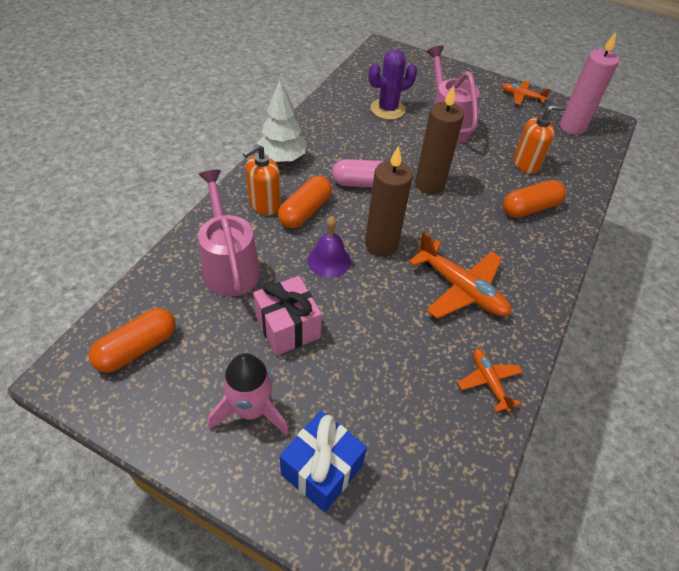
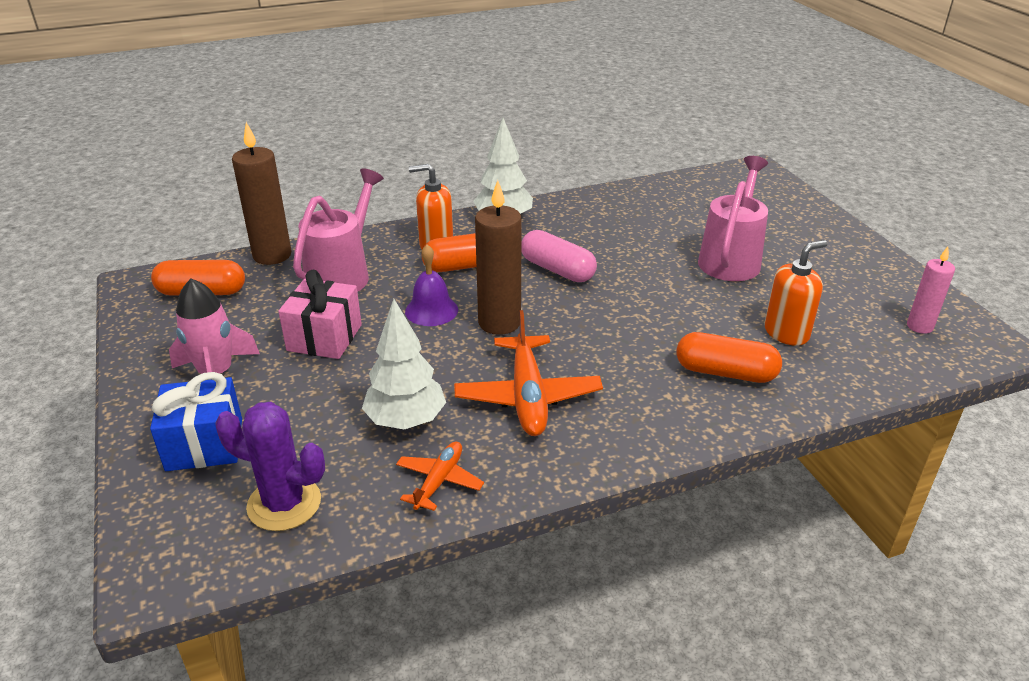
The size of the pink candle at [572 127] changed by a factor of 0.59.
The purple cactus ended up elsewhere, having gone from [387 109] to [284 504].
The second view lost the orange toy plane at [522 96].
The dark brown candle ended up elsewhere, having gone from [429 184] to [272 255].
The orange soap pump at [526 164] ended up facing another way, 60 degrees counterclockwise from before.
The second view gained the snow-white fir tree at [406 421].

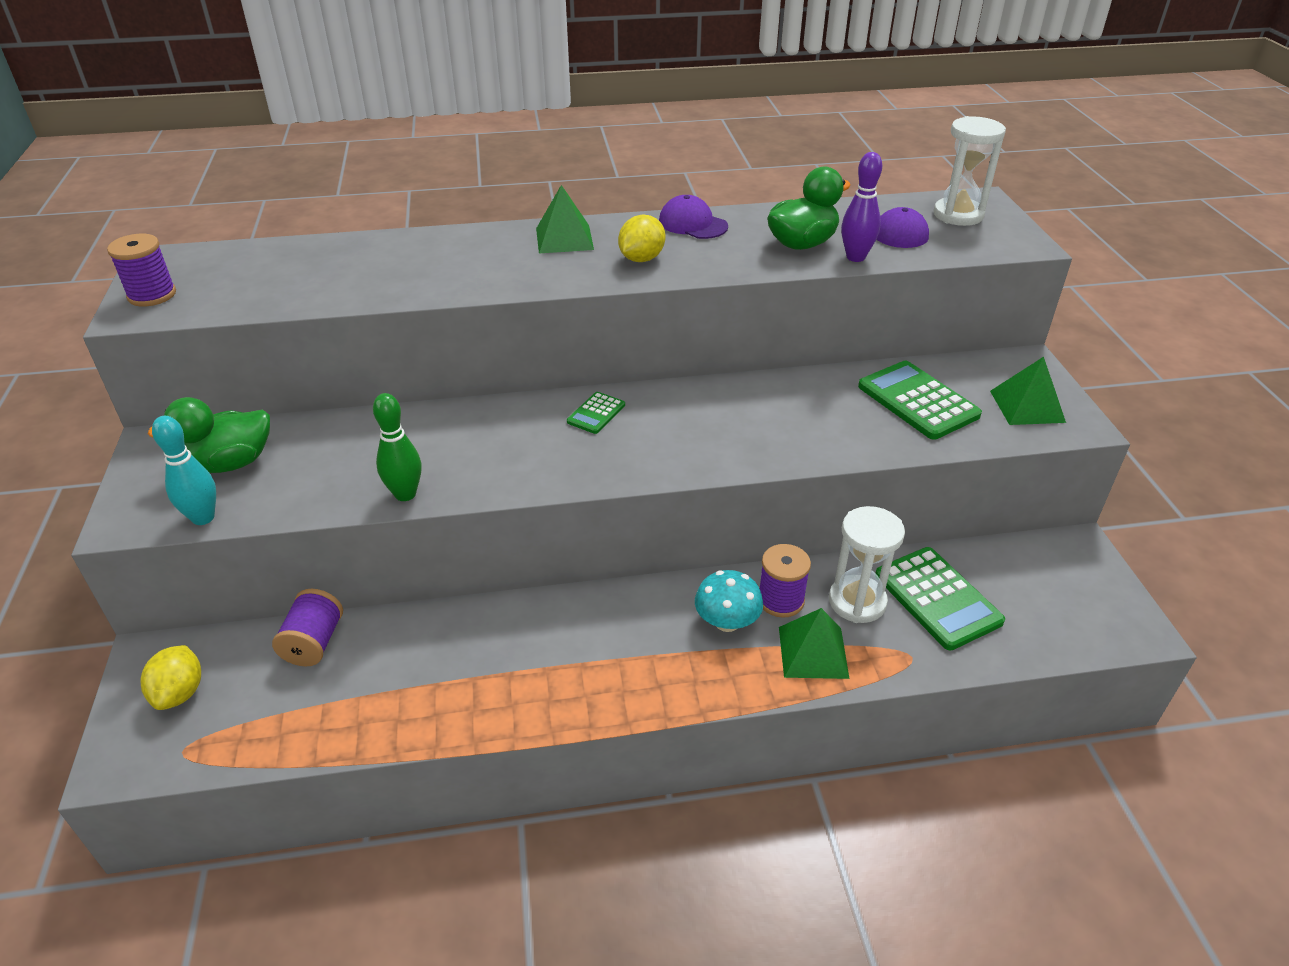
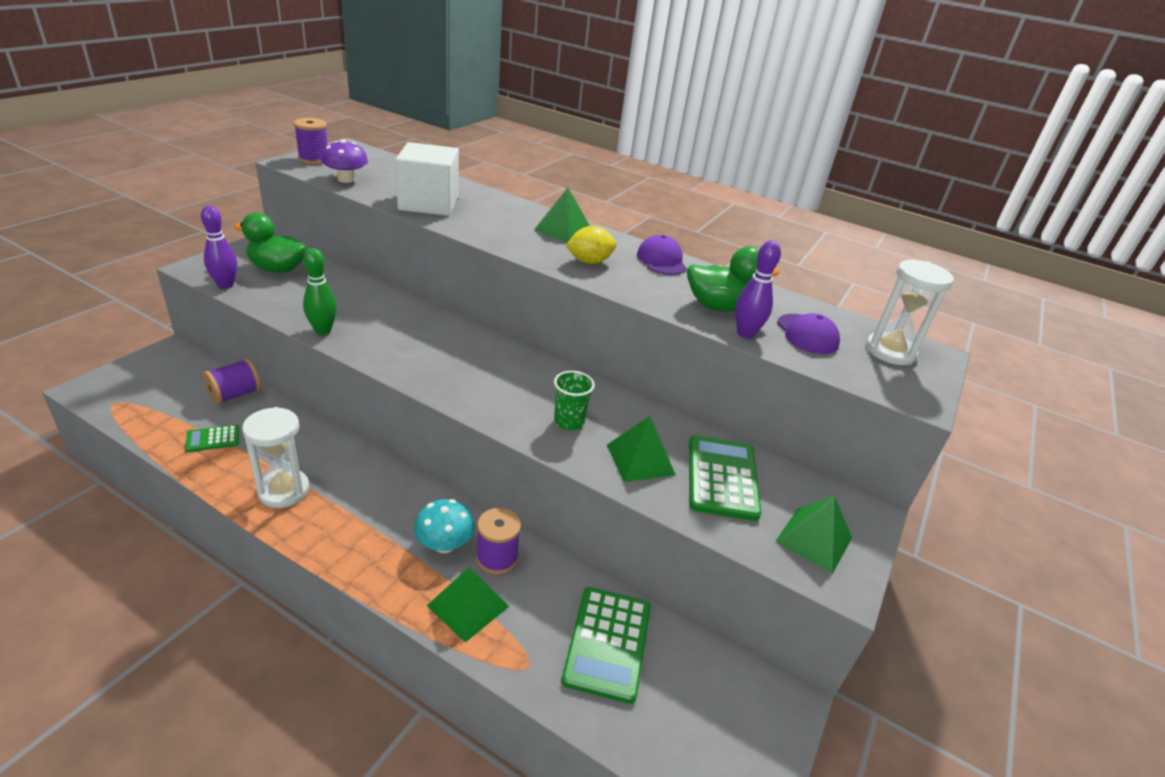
The leaf-green pocket calculator ended up elsewhere, having gone from [596 413] to [213 439].
What was the turquoise bowling pin at [203 517] turned into the purple bowling pin at [225 285].
The snow-white sandglass ended up elsewhere, having gone from [857 601] to [284 490].
The second view lost the yellow lemon at [180 693].
The second view gained the purple toadstool at [346 179].
The second view gained the snow-white solid cube at [429 203].
The second view gained the leaf-green cup at [569 422].
The second view gained the leaf-green pyramid at [640 459].

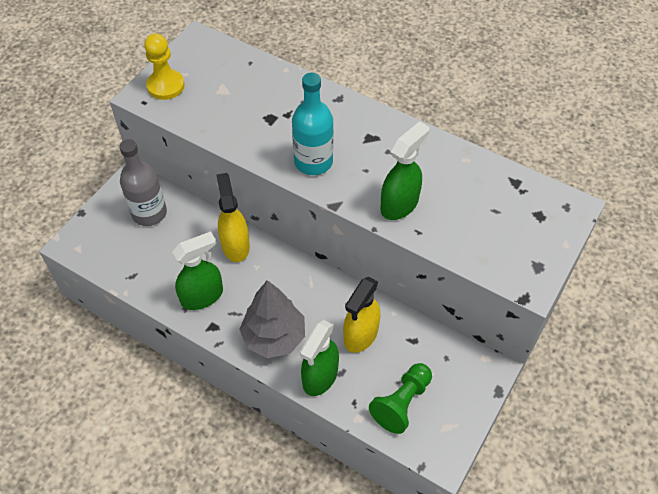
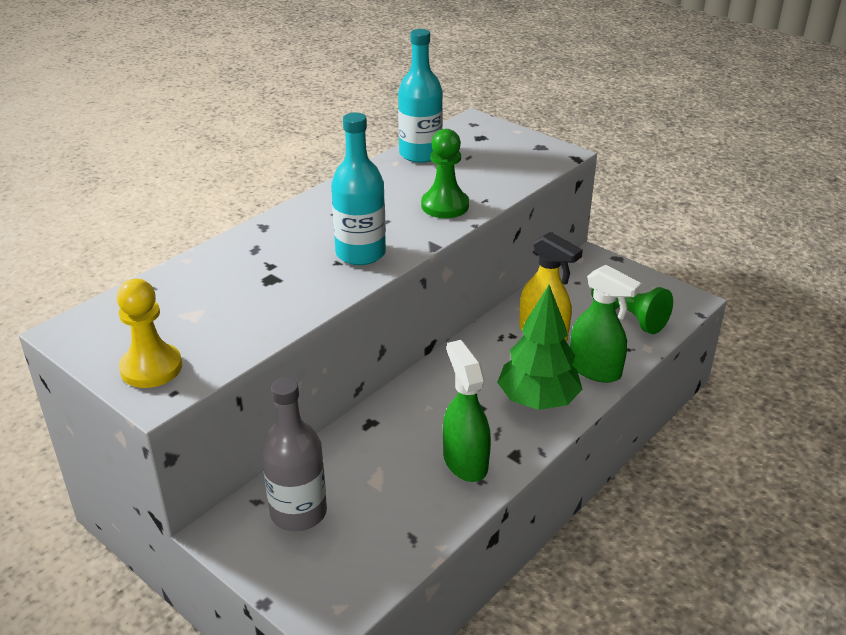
Where the leaf-green spray bottle stood at [399 204], the leaf-green pawn came to stand at [445 206].
The second view lost the yellow spray bottle at [235 245].
What was the ash-grey fir tree at [274 337] turned into the leaf-green fir tree at [538 400].
The second view gained the turquoise bottle at [420 154].

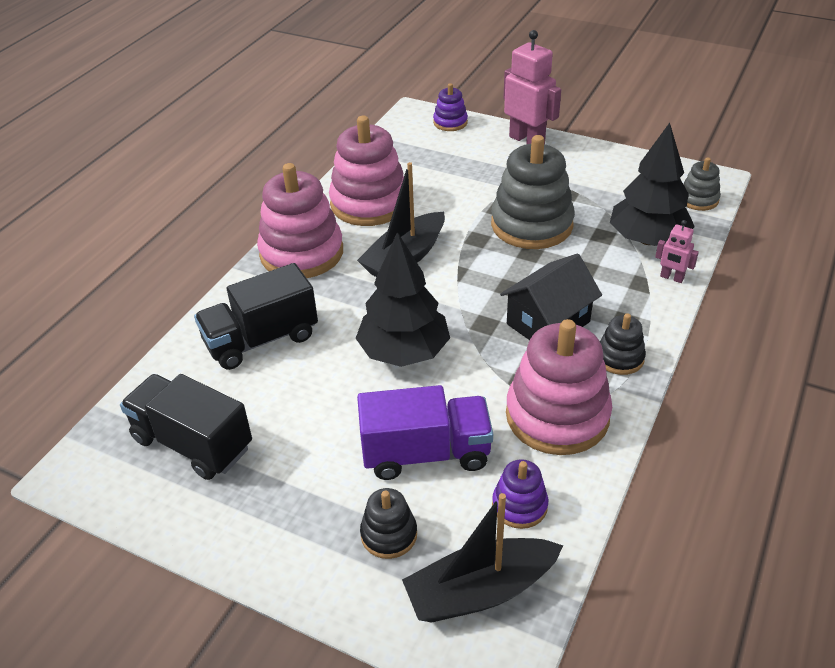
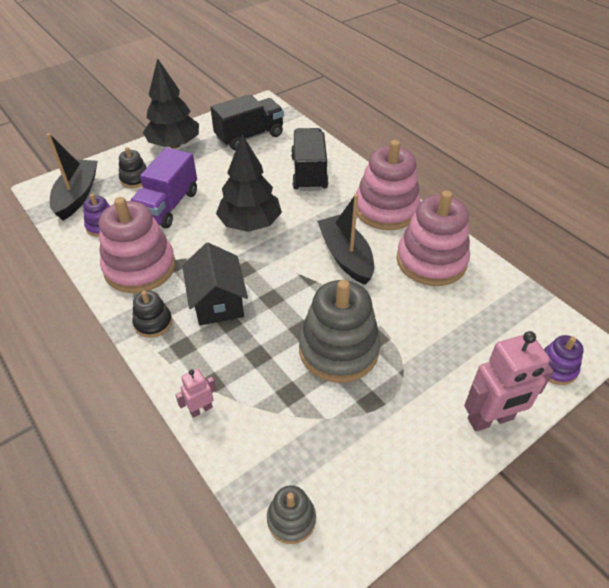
The ebony fir tree ended up elsewhere, having gone from [647 239] to [174 144].

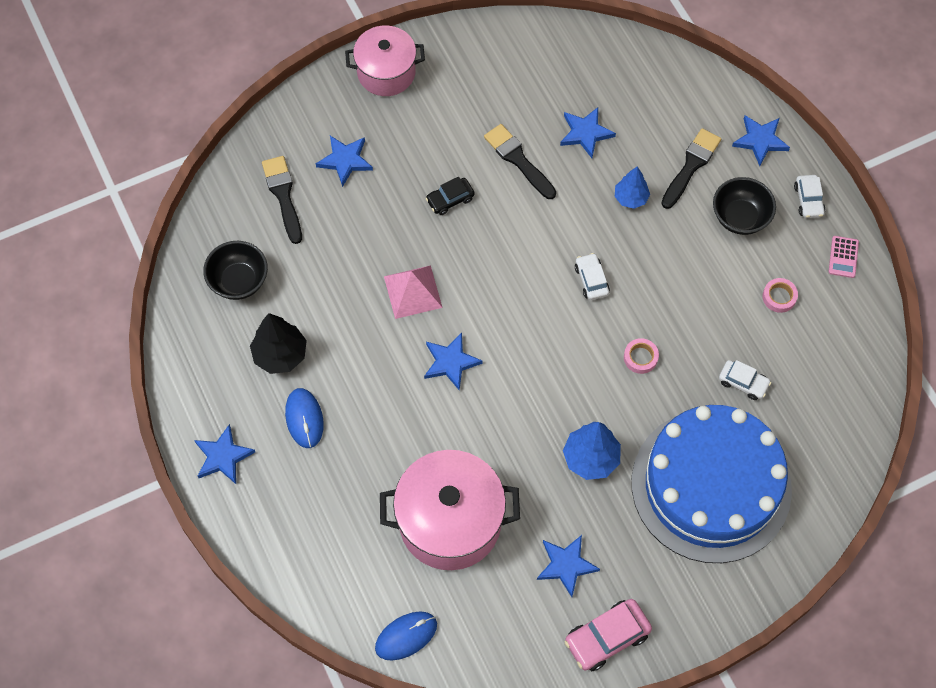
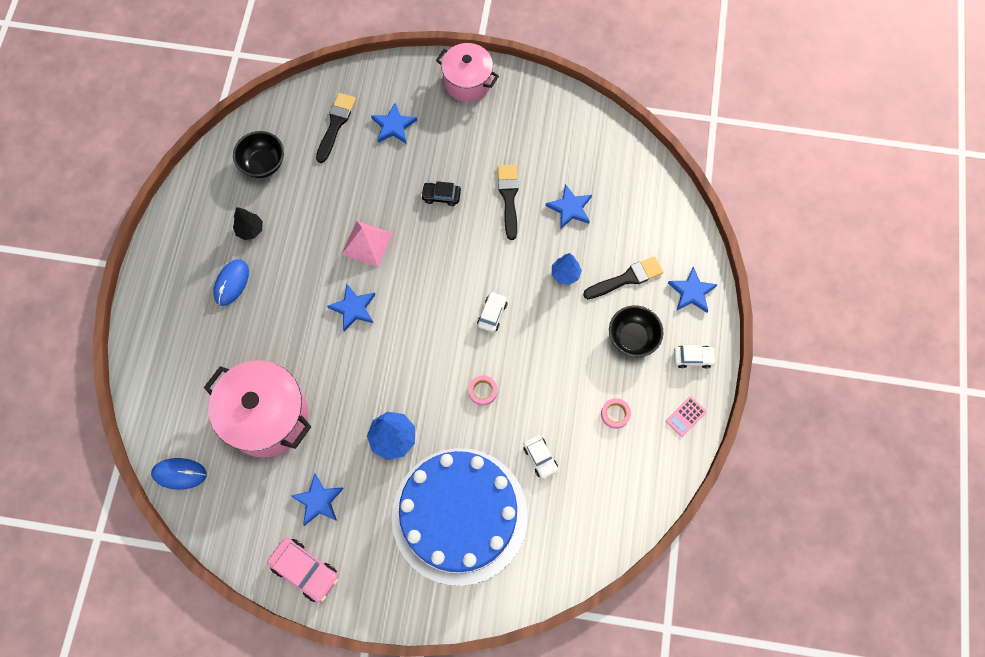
The snow-white automobile at [808 200] ended up facing another way, 120 degrees counterclockwise from before.
The size of the ebony fir tree at [280 355] changed by a factor of 0.66.
The second view lost the blue star shape at [223 457].
The pink automobile at [607 637] ended up facing another way, 150 degrees counterclockwise from before.

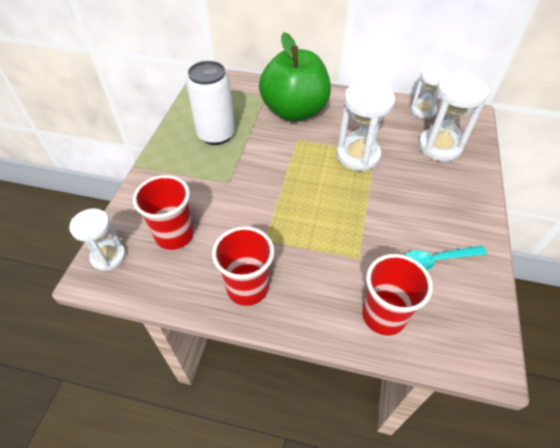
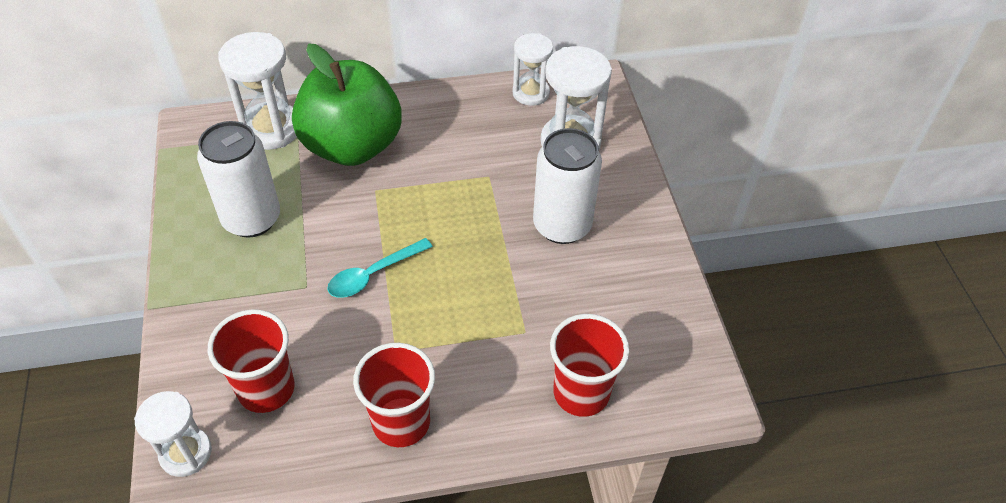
The snow-white sandglass ended up elsewhere, having gone from [358 155] to [271 129].
The turquoise tablespoon ended up elsewhere, having gone from [435 260] to [373 274].
The second view gained the snow-white soda can at [562 225].

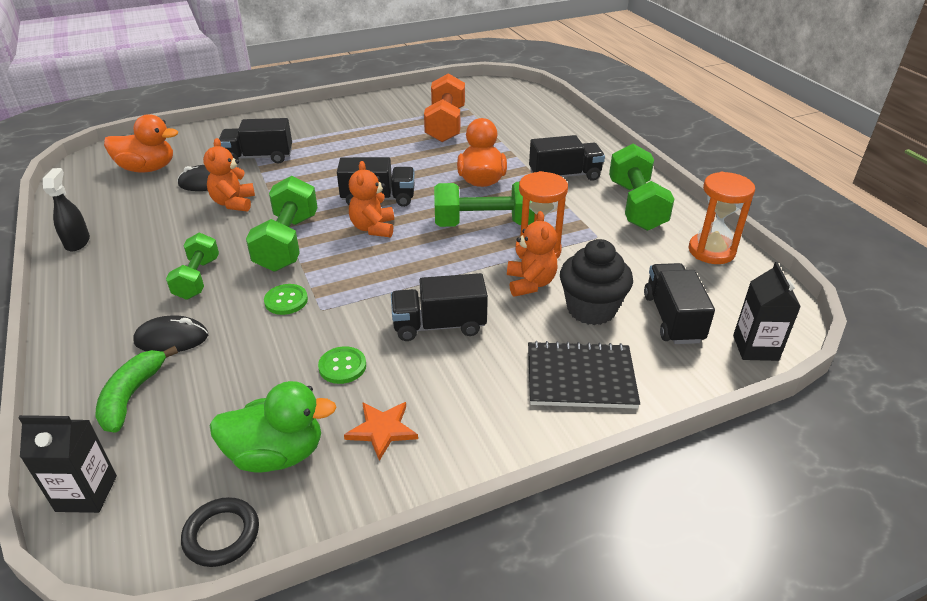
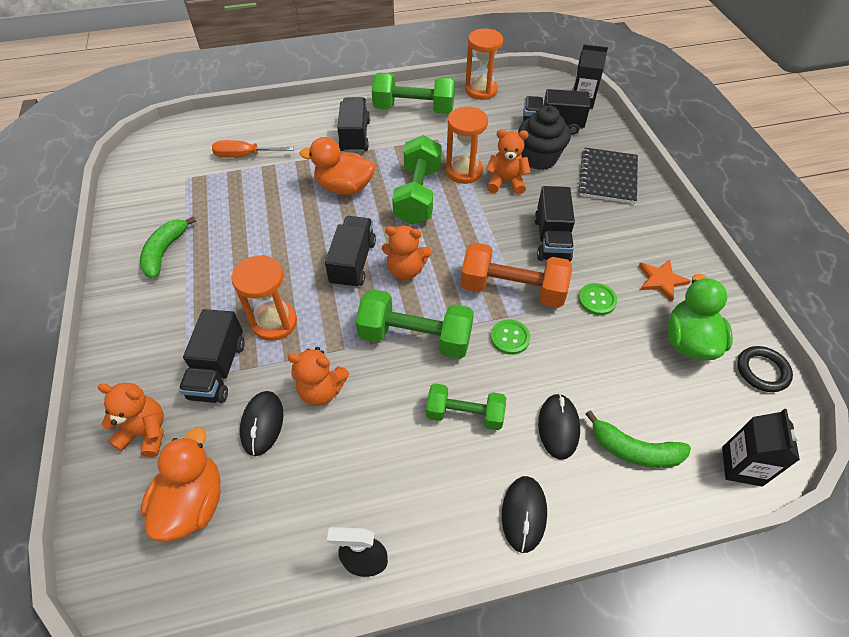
The orange dumbbell ended up elsewhere, having gone from [445 125] to [512 289].
The second view gained the orange screwdriver at [245 155].
The second view gained the leaf-green banana fruit at [164 252].
The second view gained the orange sandglass at [274 322].
The second view gained the orange teddy at [146 433].
The second view gained the ebony PC mouse at [524 514].

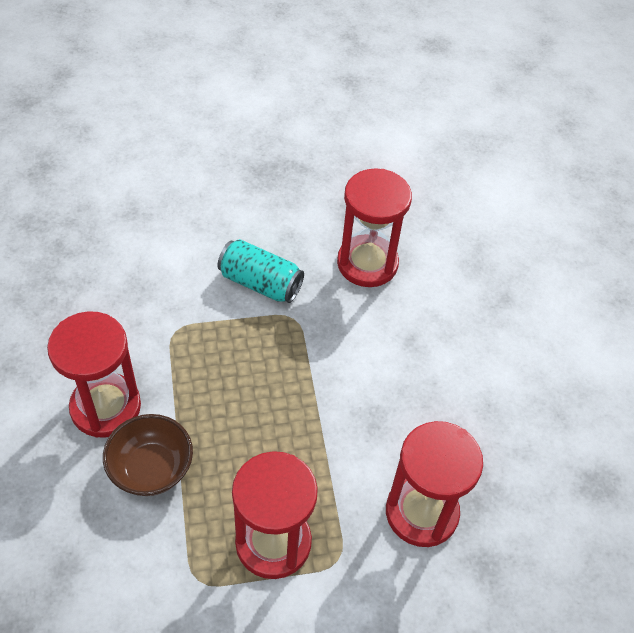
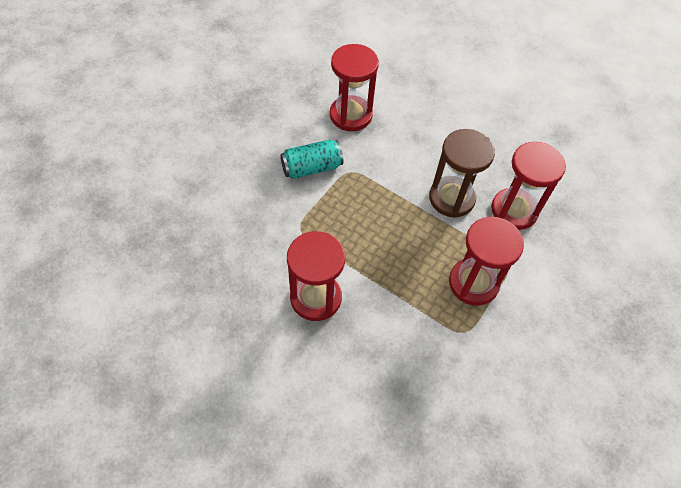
The second view lost the dark brown bowl at [151 469].
The second view gained the dark brown sandglass at [451 198].

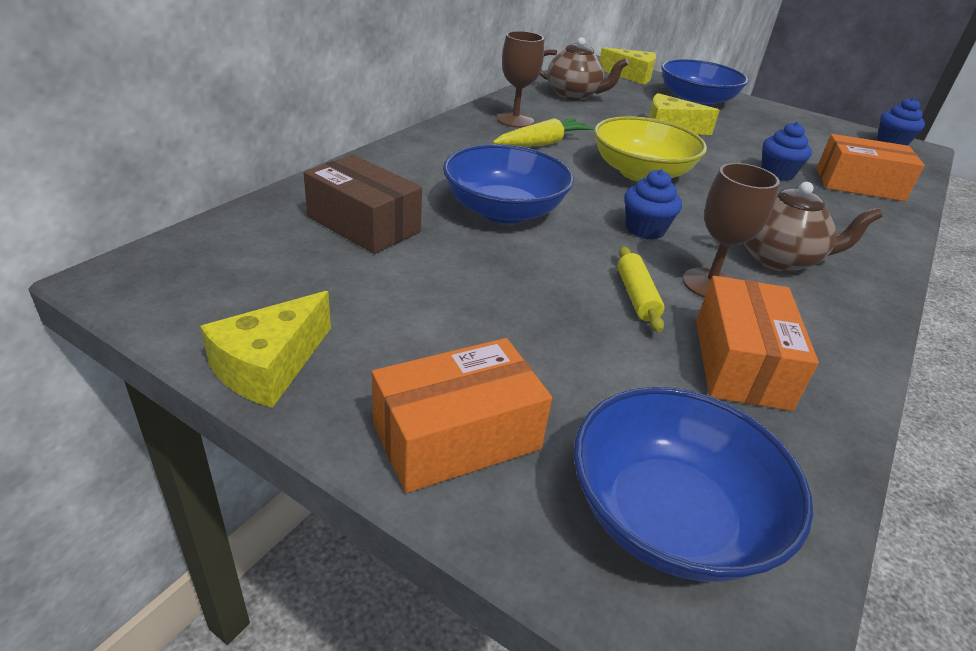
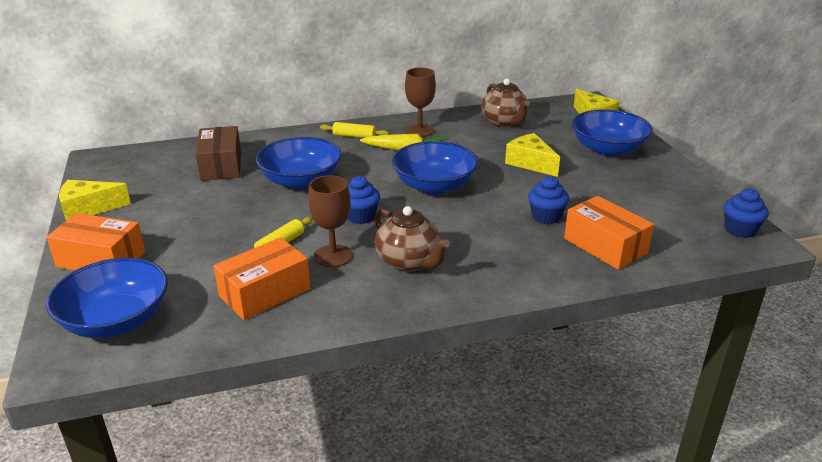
What was the yellow bowl at [641 173] turned into the blue bowl at [434 185].
The second view gained the yellow rolling pin at [354 136].

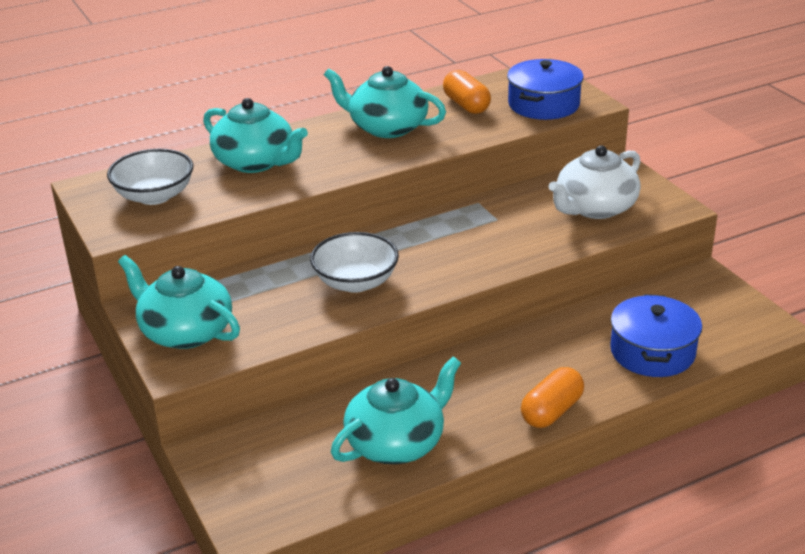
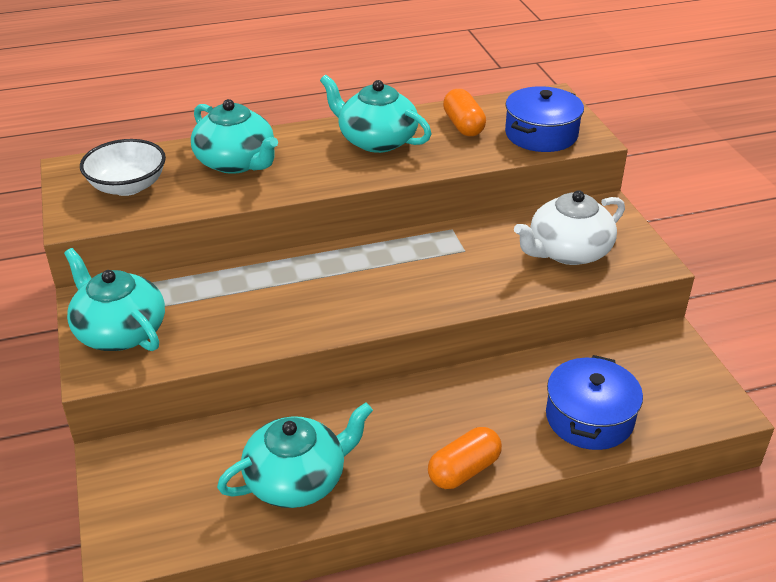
The second view lost the snow-white bowl at [355 282].

